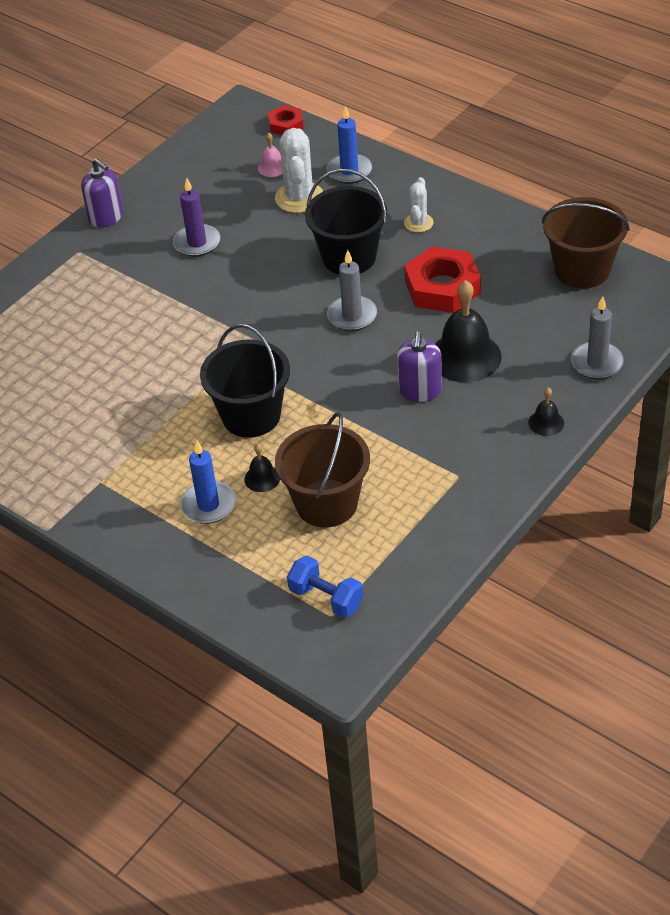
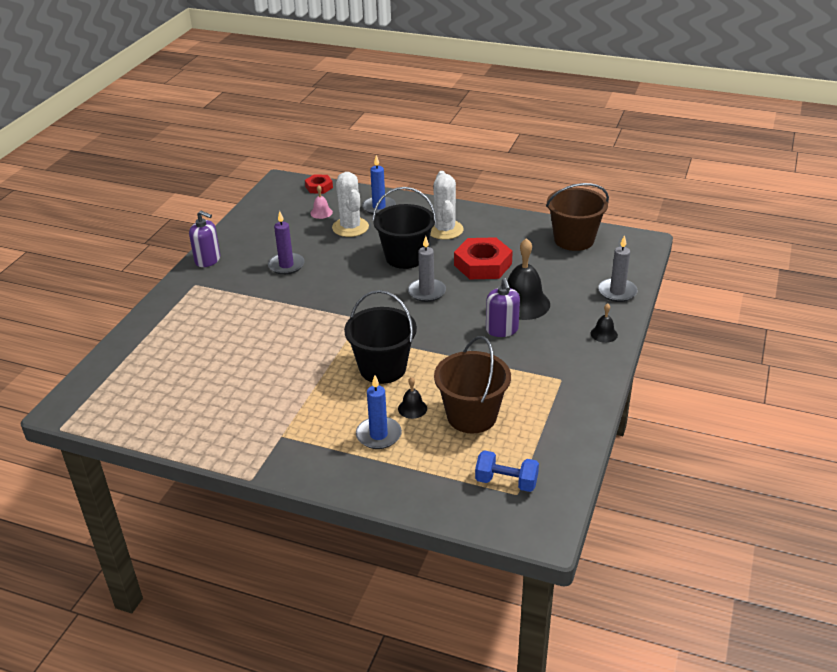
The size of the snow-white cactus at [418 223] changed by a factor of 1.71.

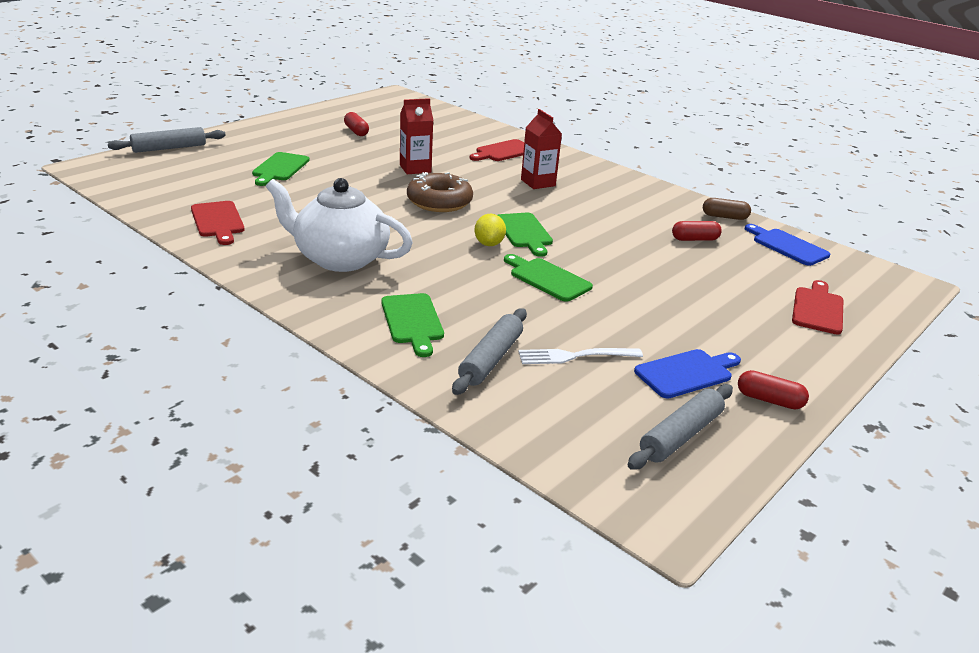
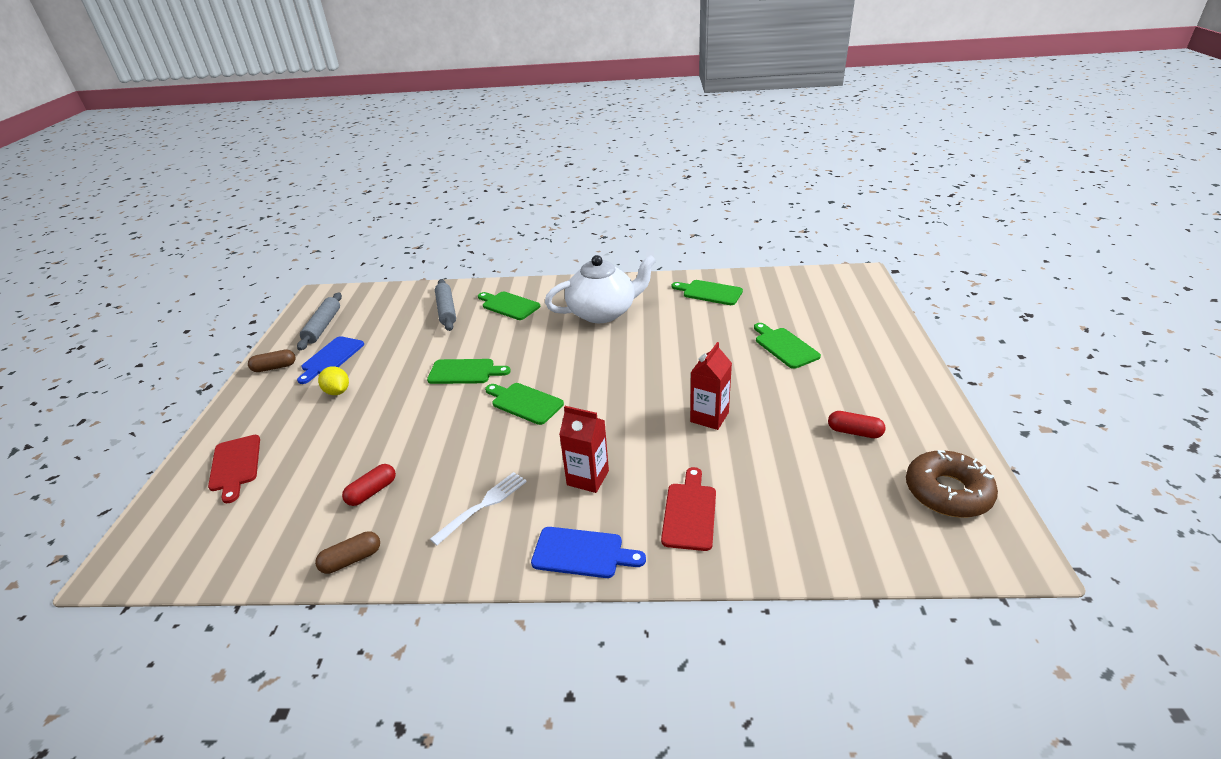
The second view lost the ash-grey rolling pin at [169 148].
The dark brown glazed donut ended up elsewhere, having gone from [439 202] to [947 492].
What was the crimson bread board at [218 221] turned into the leaf-green bread board at [709 292].
The yellow lemon ended up elsewhere, having gone from [489 244] to [337 391].
The blue bread board ended up elsewhere, having gone from [787 246] to [582 553].
The snow-white table fork ended up elsewhere, having gone from [575 356] to [483 506].
What was the crimson pill at [769 400] turned into the dark brown pill at [274 367].

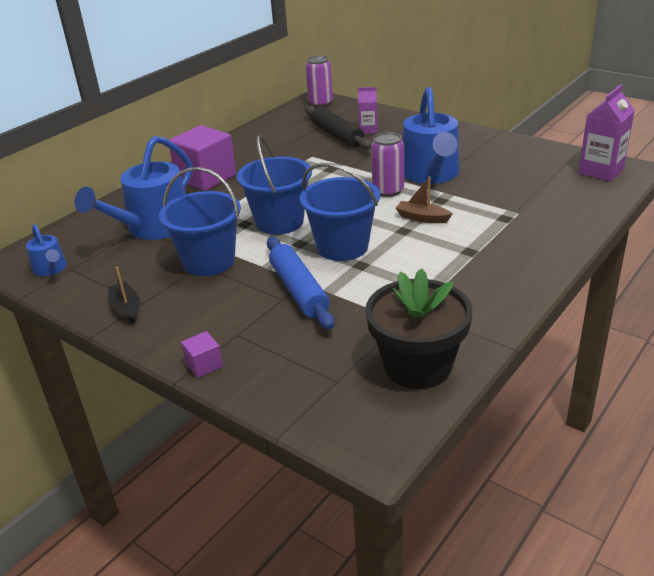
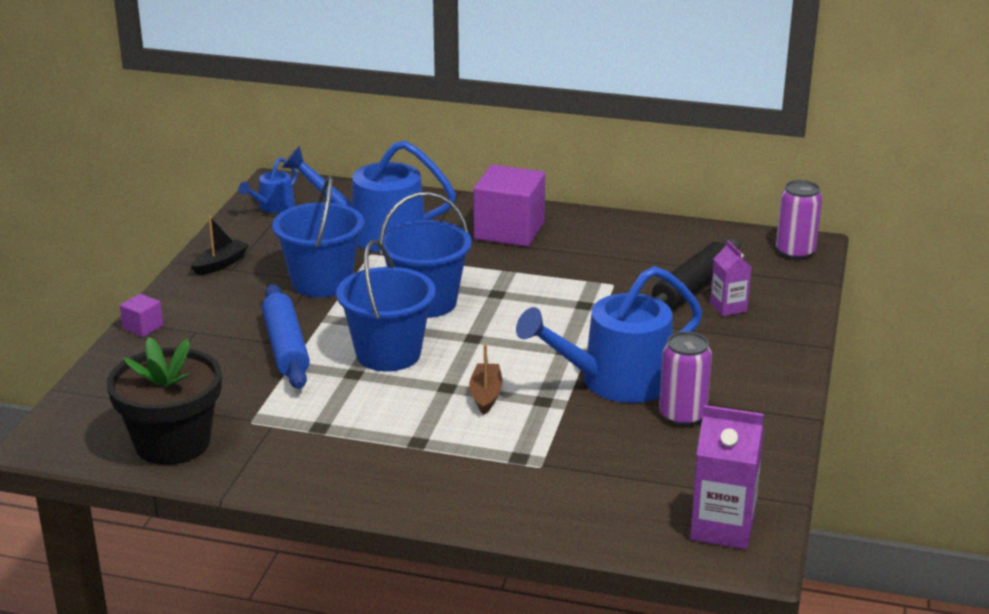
The purple soda can ended up elsewhere, having gone from [388 190] to [682 415].
The blue rolling pin at [299 290] ended up facing another way, 60 degrees counterclockwise from before.

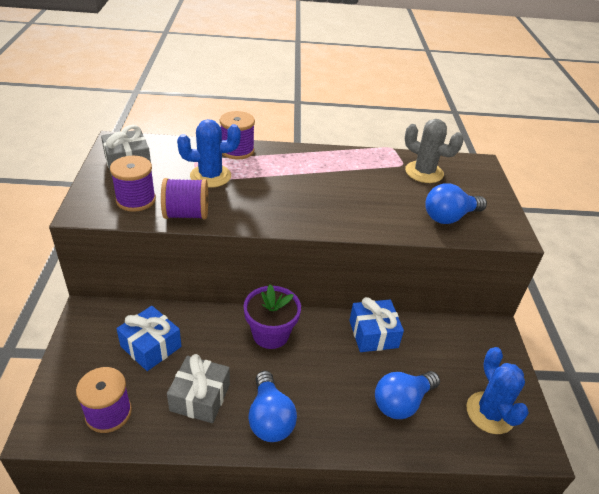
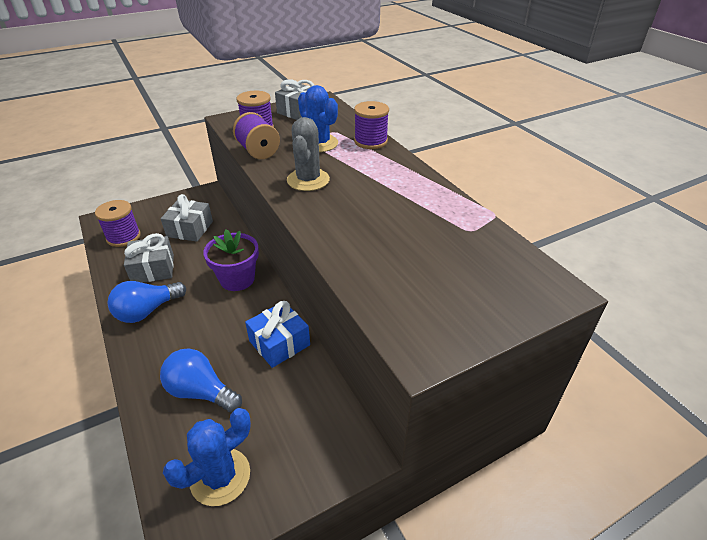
The ash-grey cactus ended up elsewhere, having gone from [424 172] to [308 180].
The second view lost the blue light bulb at [449 217].
What was the blue gift at [151 346] turned into the ash-grey gift at [190 229].

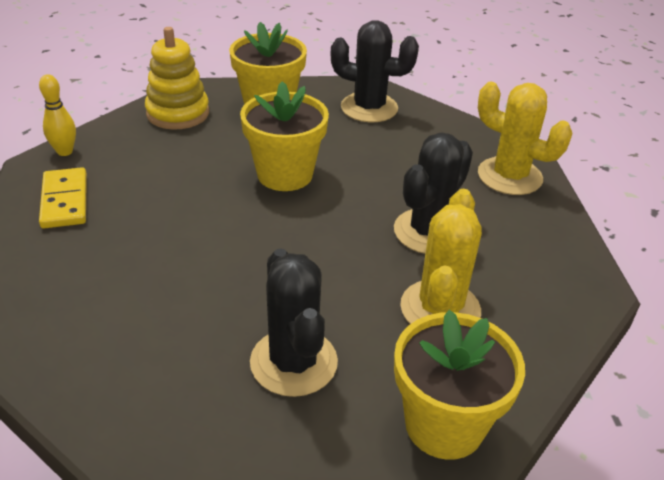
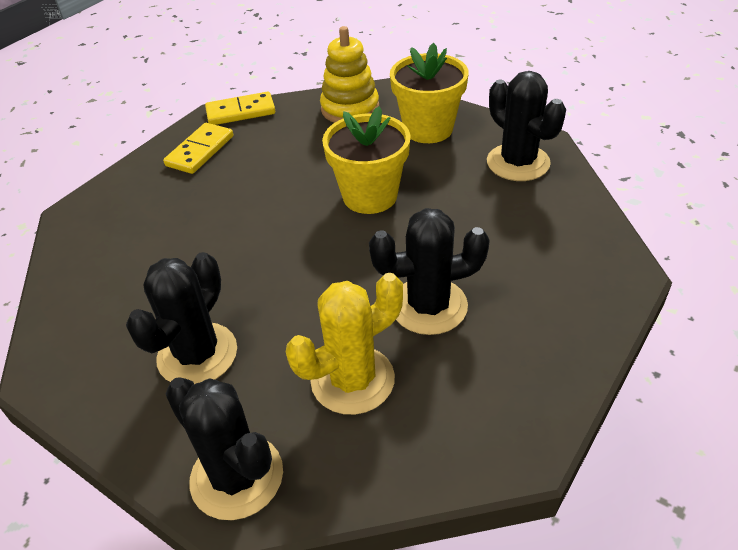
Where the yellow bowling pin stood at [65 151], the yellow domino came to stand at [240 112].
The second view lost the yellow cactus at [509 176].
Where the yellow potted plant stood at [444 425], the ebony cactus came to stand at [237 476].

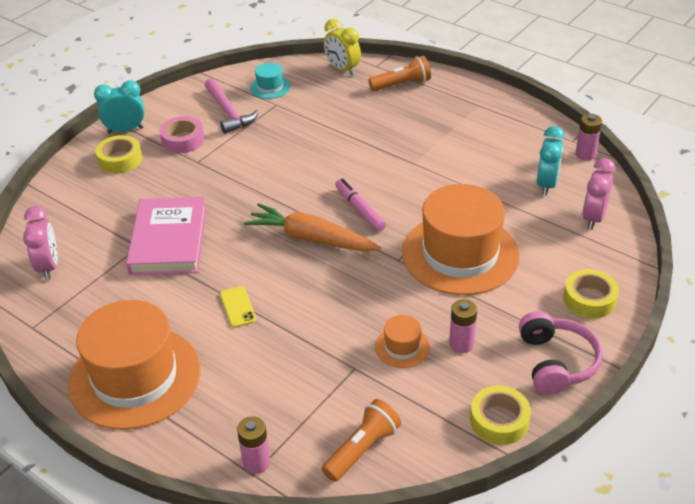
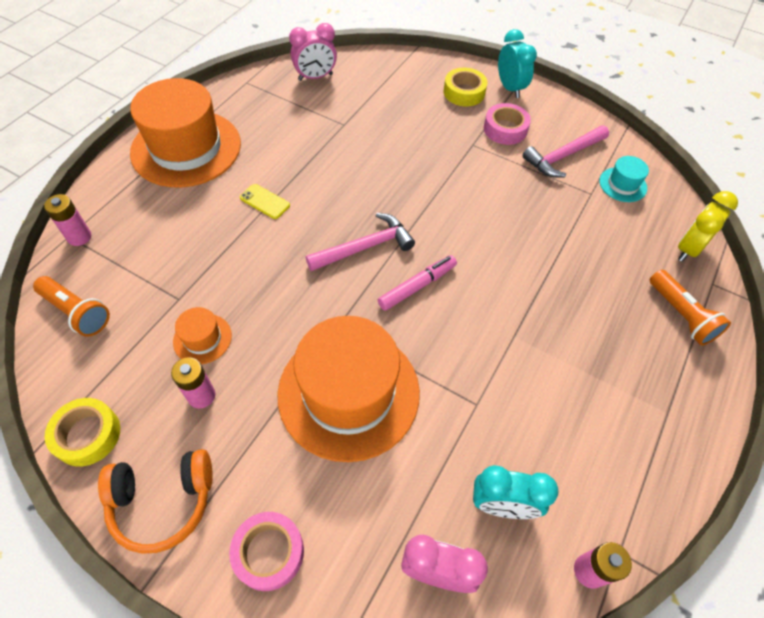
The second view lost the pink hardback at [169 240].
Where the orange toy carrot stood at [311 238], the pink carpenter's hammer came to stand at [364 247].
What was the yellow sticky tape at [589 299] turned into the pink sticky tape at [269 552].
The yellow phone at [237 307] ended up facing another way, 60 degrees clockwise from before.
What was the pink headphones at [556 362] turned into the orange headphones at [163 502].

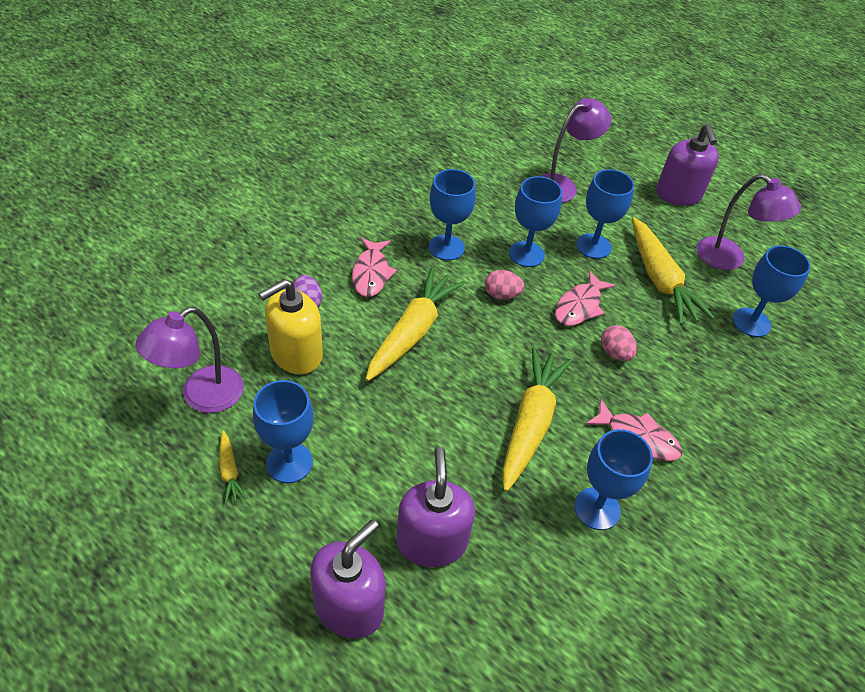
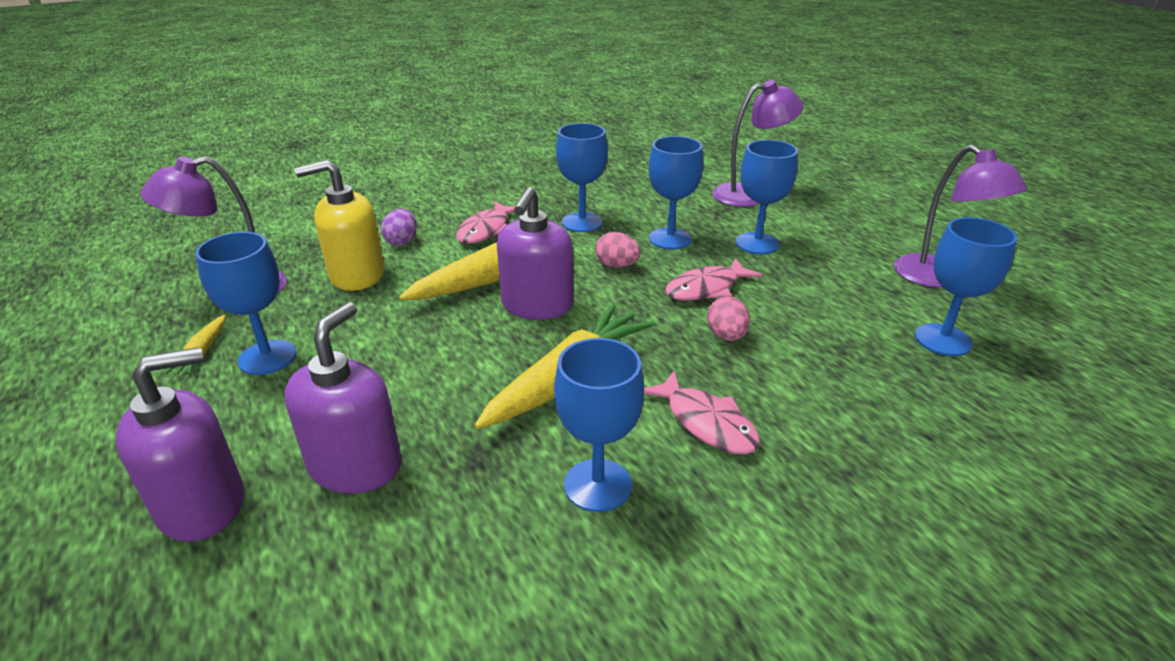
The purple soap pump ended up elsewhere, having gone from [678 194] to [537 305].
The second view lost the yellow toy carrot at [660 280].

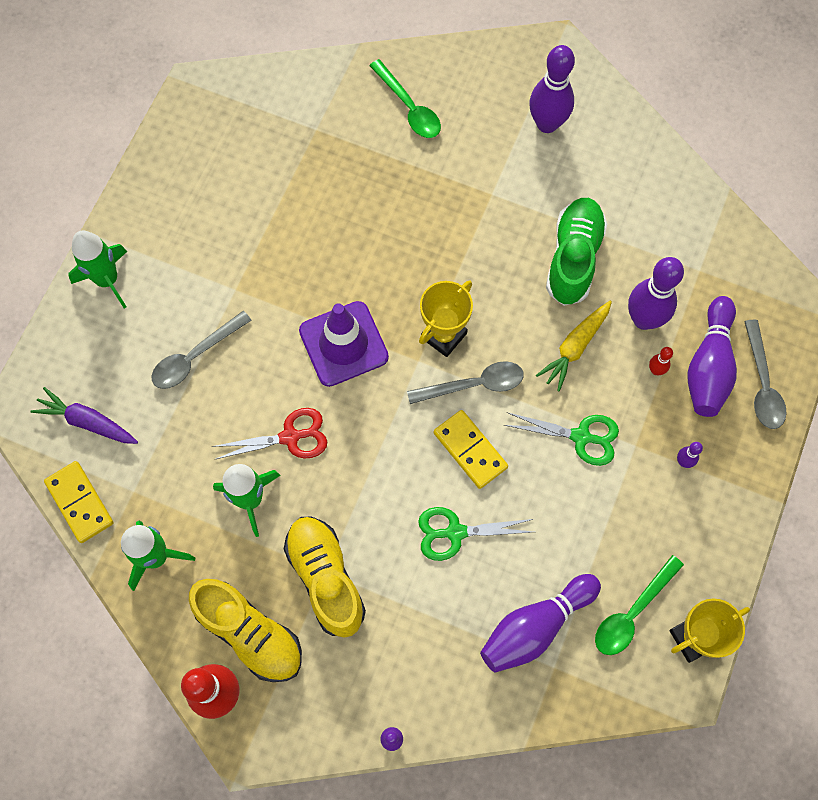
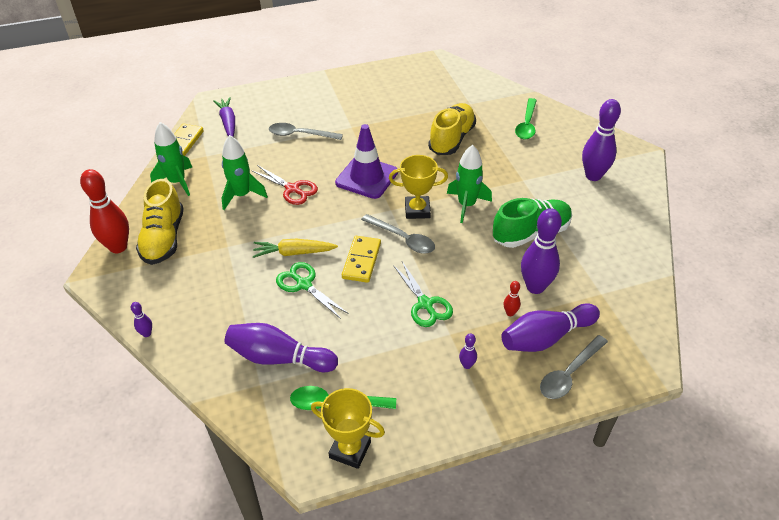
The leaf-green spaceship ended up elsewhere, having gone from [107 280] to [466 205].
The yellow toy carrot ended up elsewhere, having gone from [575 347] to [293 253].
The yellow lace-up shoe ended up elsewhere, having gone from [326 578] to [451 139].

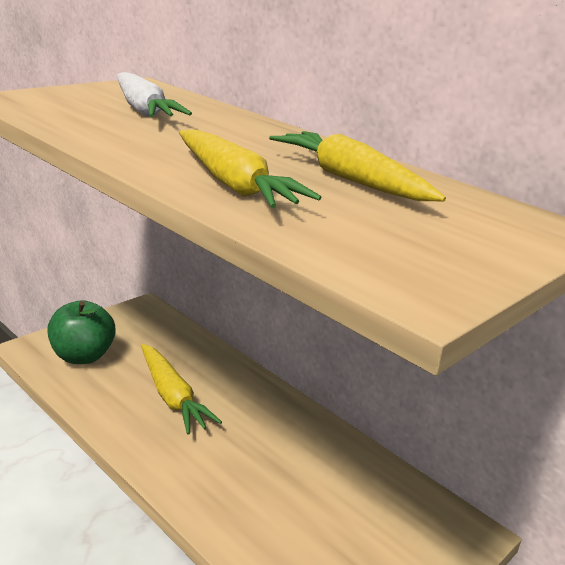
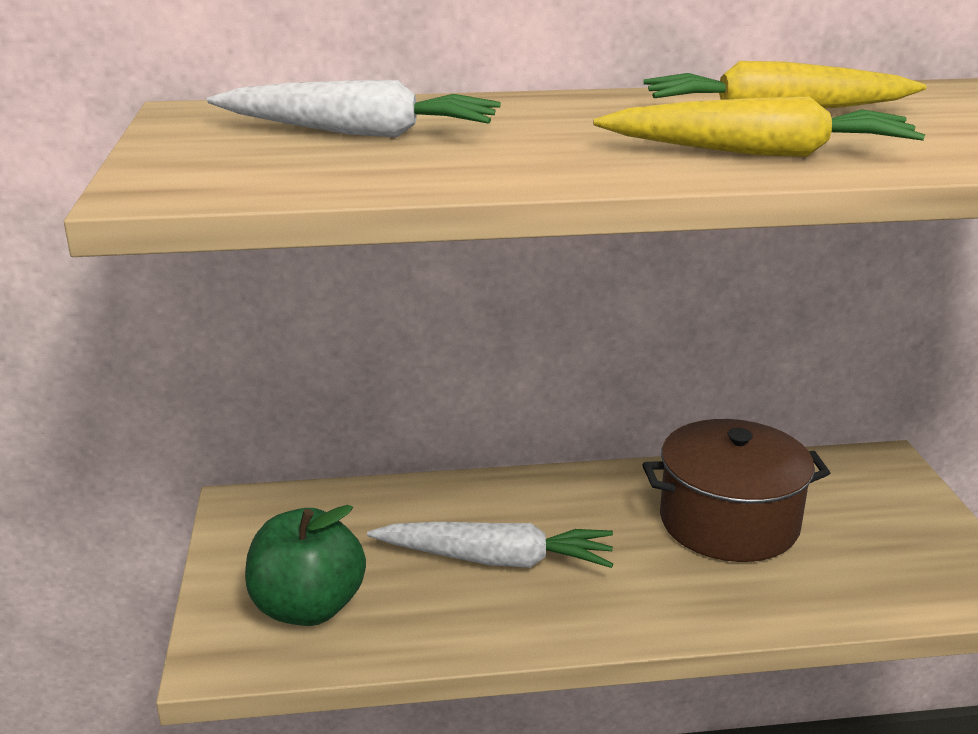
What was the yellow toy carrot at [172 397] turned into the snow-white toy carrot at [496 560].
The second view gained the dark brown cooking pot at [729 522].

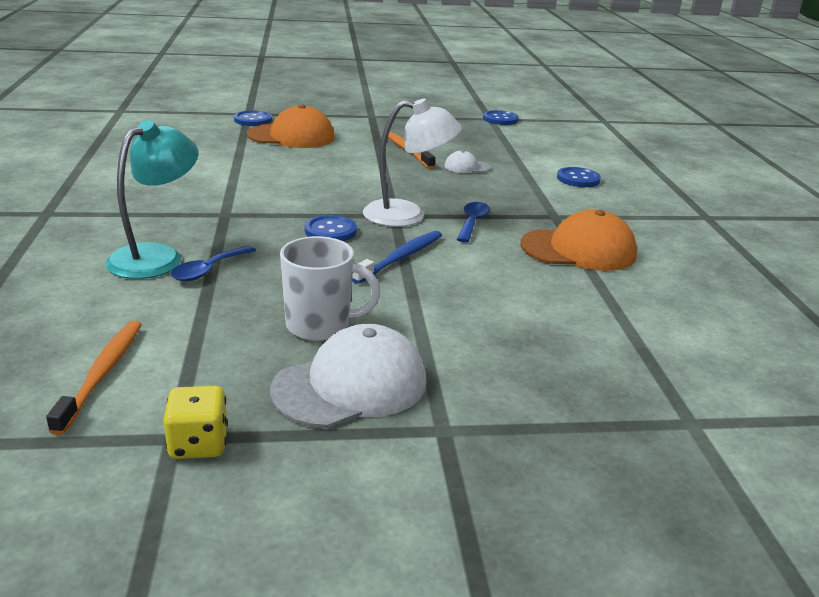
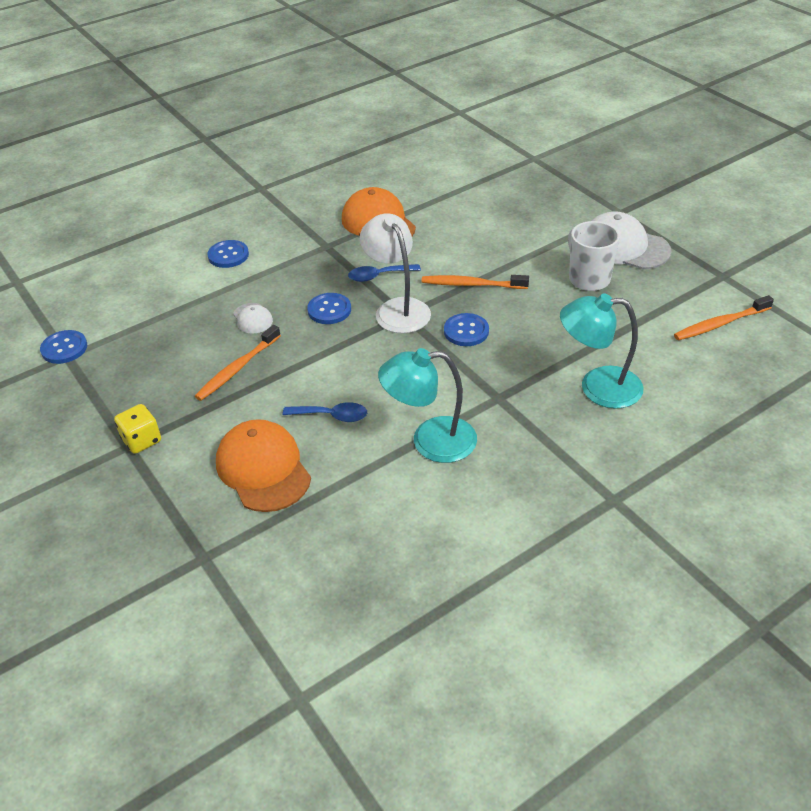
The blue sewing button ended up elsewhere, having gone from [253 120] to [329 310].
What was the blue tooth brush at [401 258] turned into the orange tooth brush at [472 284].
The blue tablespoon ended up elsewhere, having gone from [208 270] to [332 416].
The yellow game die ended up elsewhere, having gone from [198 444] to [142 440].
The second view gained the turquoise reading lamp at [430 441].

